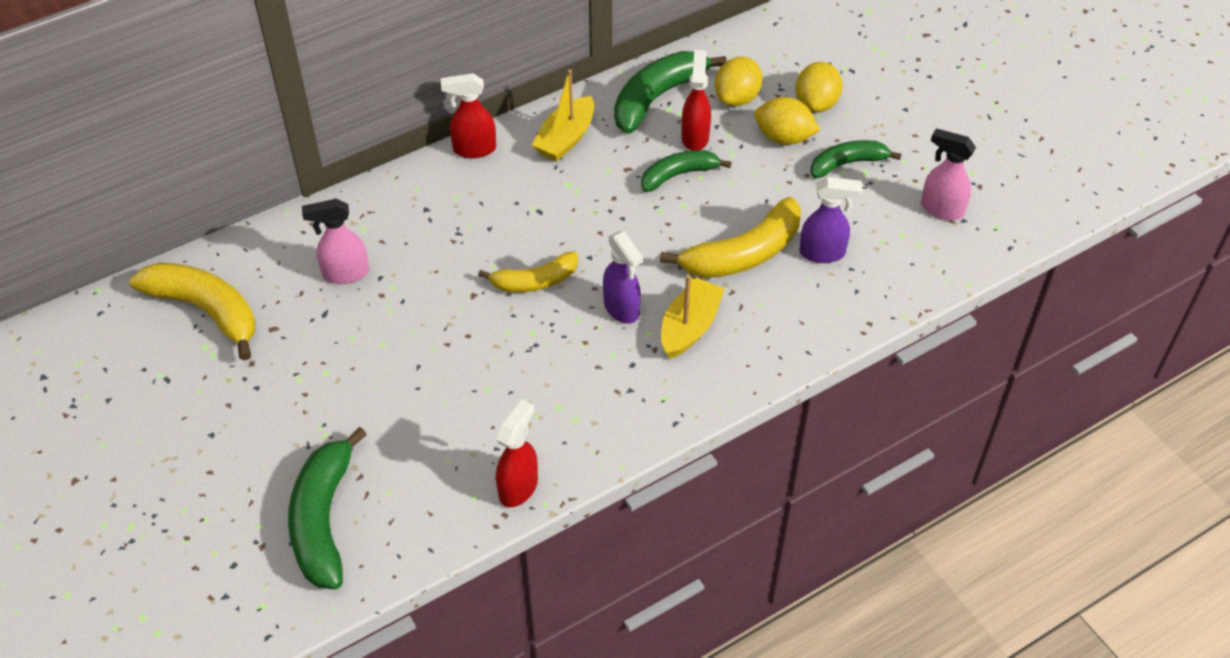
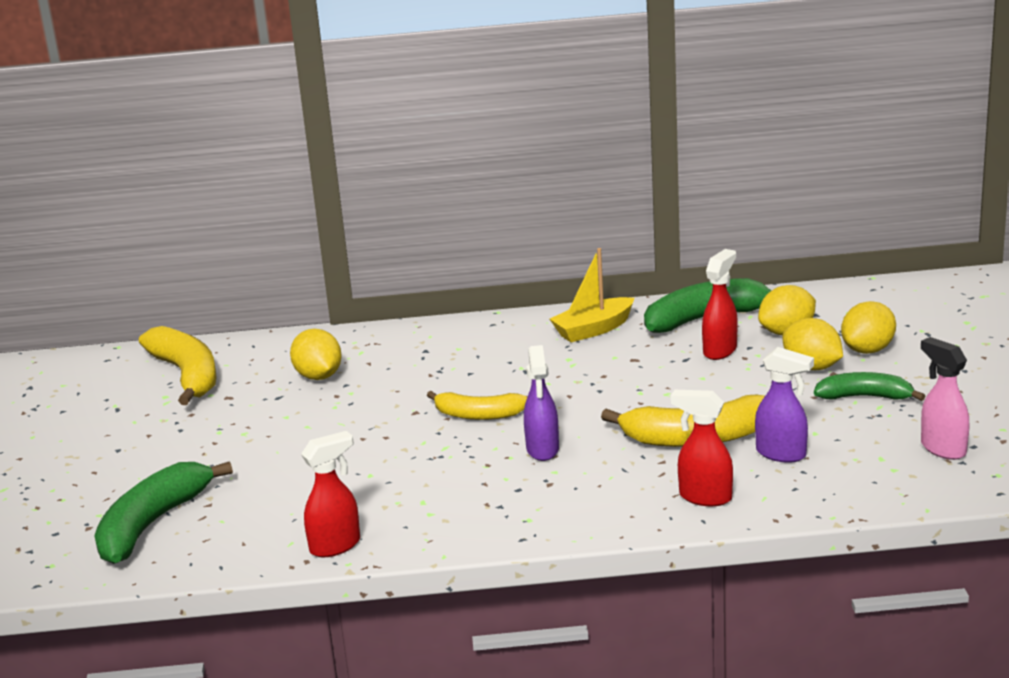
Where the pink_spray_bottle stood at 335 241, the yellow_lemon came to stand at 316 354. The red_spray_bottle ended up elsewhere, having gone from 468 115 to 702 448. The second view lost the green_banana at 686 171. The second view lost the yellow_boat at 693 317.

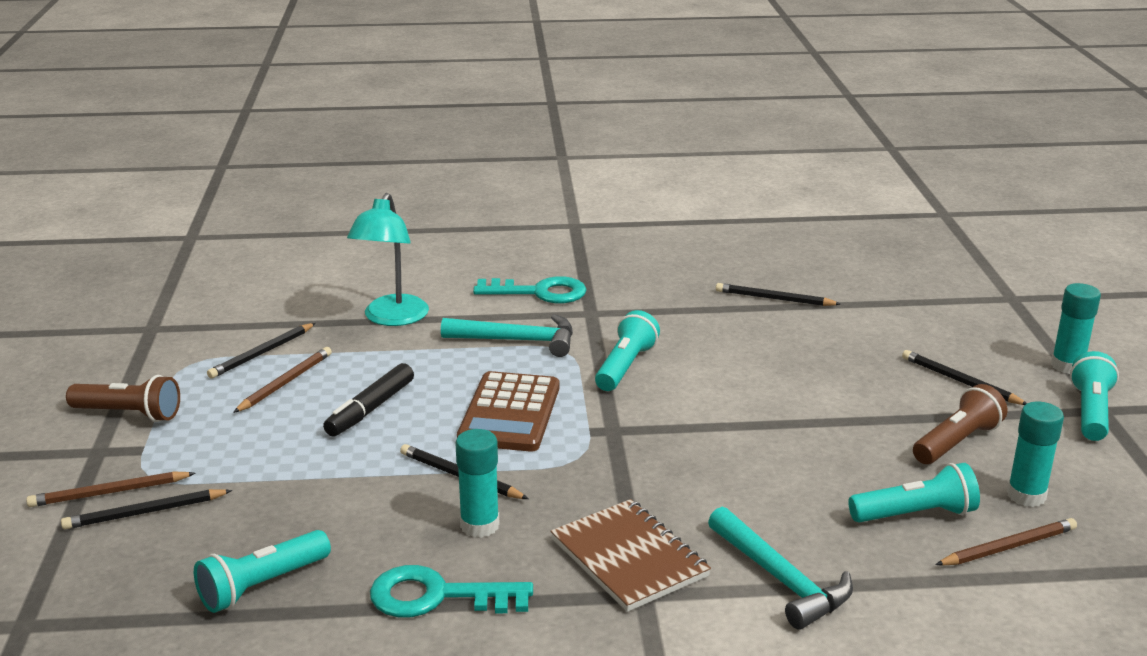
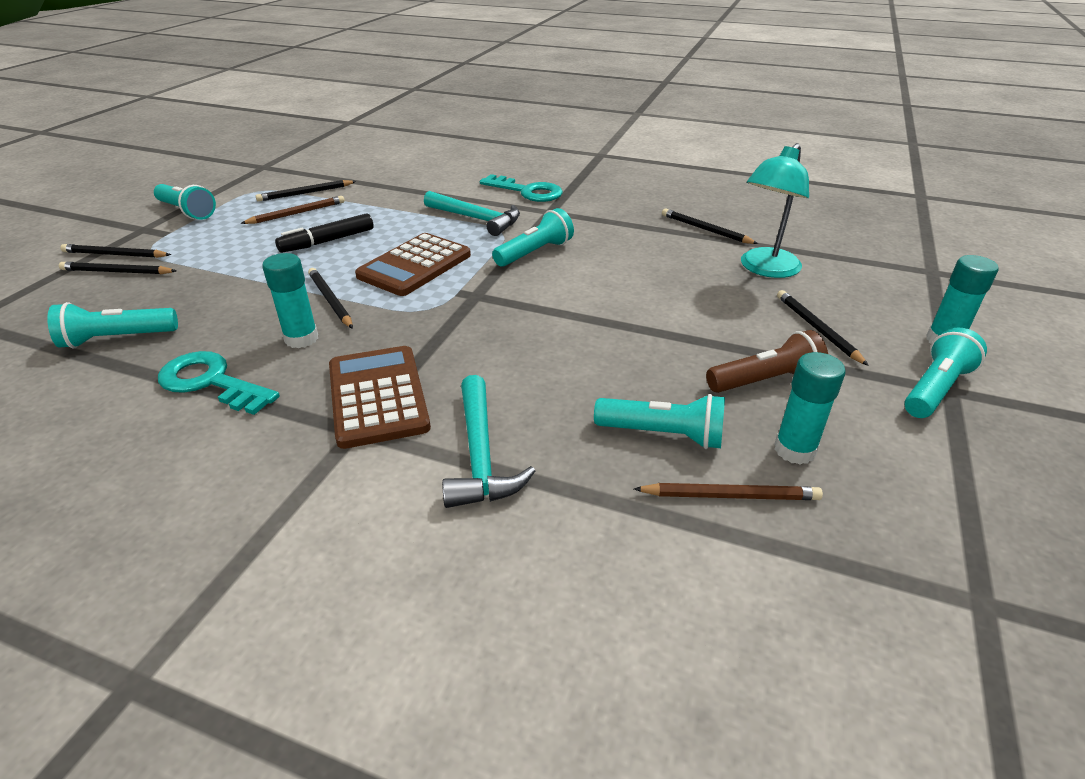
What was the brown_pencil at 110 489 turned into the black_pencil at 115 251. What was the brown_flashlight at 123 398 turned into the turquoise_flashlight at 185 202. The turquoise_lamp ended up elsewhere, having gone from 388 259 to 775 210. Where the brown_notebook stood at 631 555, the brown_calculator came to stand at 380 397.

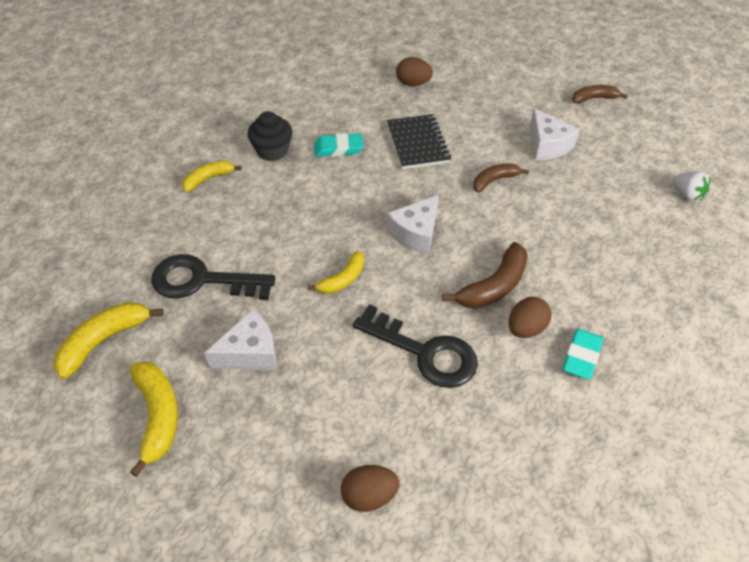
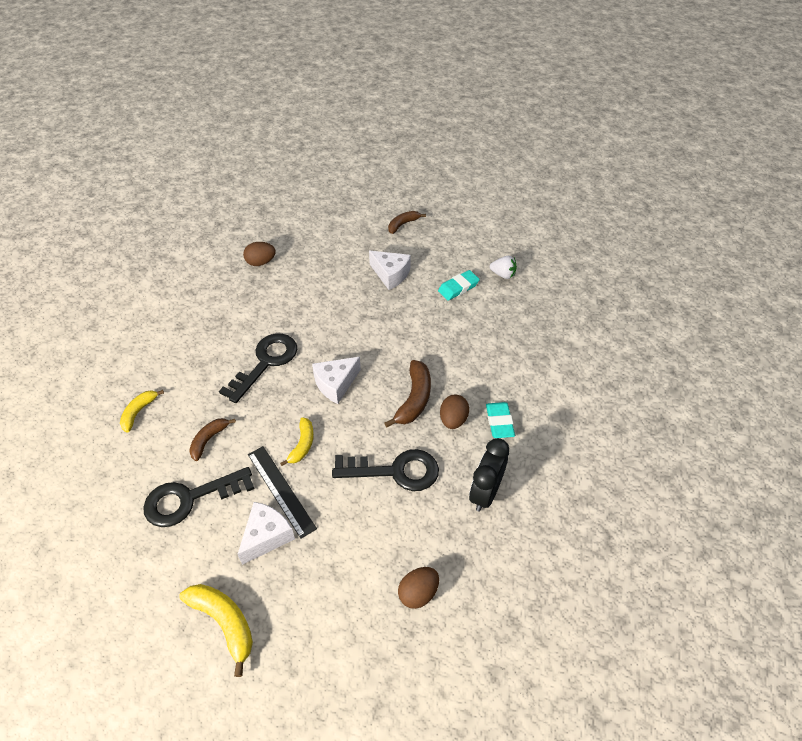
The second view lost the yellow_banana at 109 340. The second view lost the black_cupcake at 269 136. The turquoise_eraser ended up elsewhere, having gone from 339 145 to 459 285. The second view lost the black_notebook at 419 141. The white_cheese at 413 224 ended up facing another way, 45 degrees clockwise from before. The brown_banana ended up elsewhere, having gone from 501 177 to 212 439. The second view gained the black_key at 258 368. The second view gained the black_ruler at 282 492. The second view gained the black_clock at 489 475.

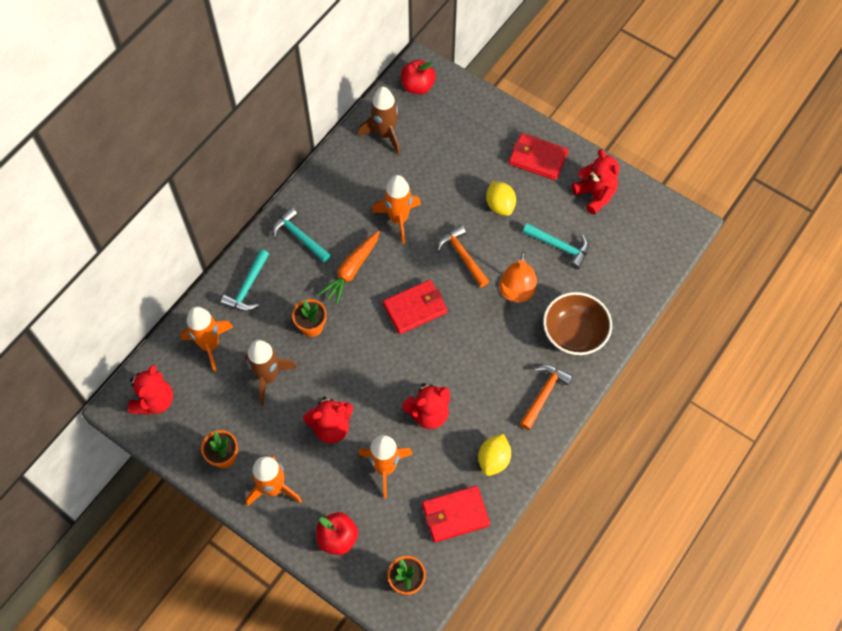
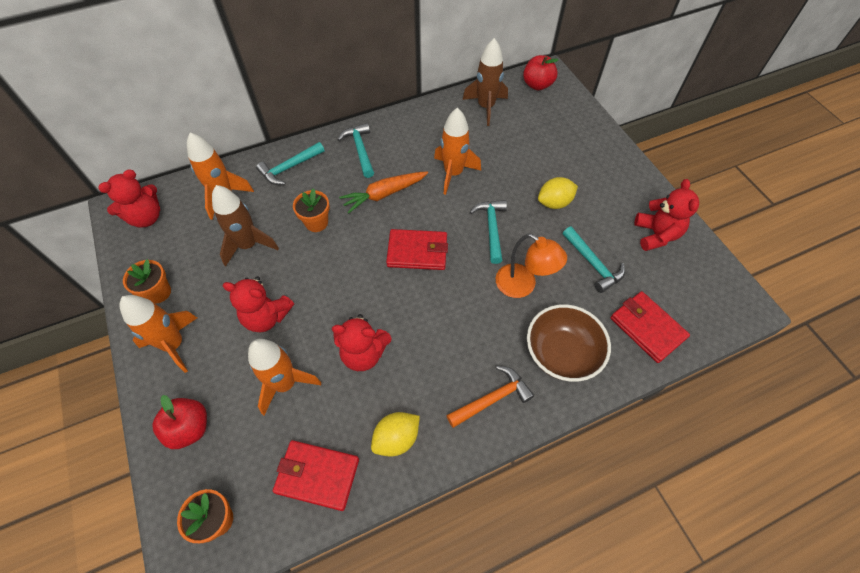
What was the orange_hammer at 463 256 turned into the turquoise_hammer at 488 232. The yellow_lemon at 501 198 ended up facing another way, 60 degrees clockwise from before. The orange_lamp at 518 277 ended up facing another way, 90 degrees counterclockwise from before. The red_wallet ended up elsewhere, having gone from 539 156 to 650 327.

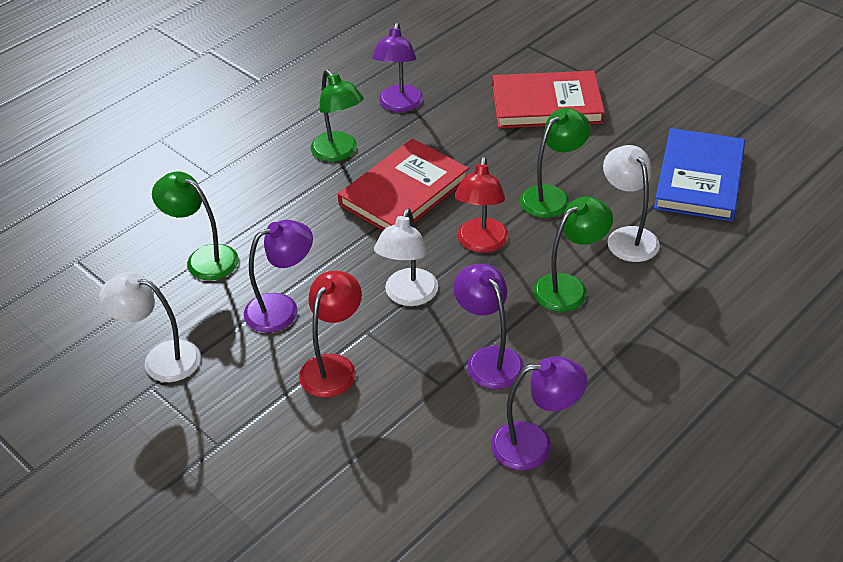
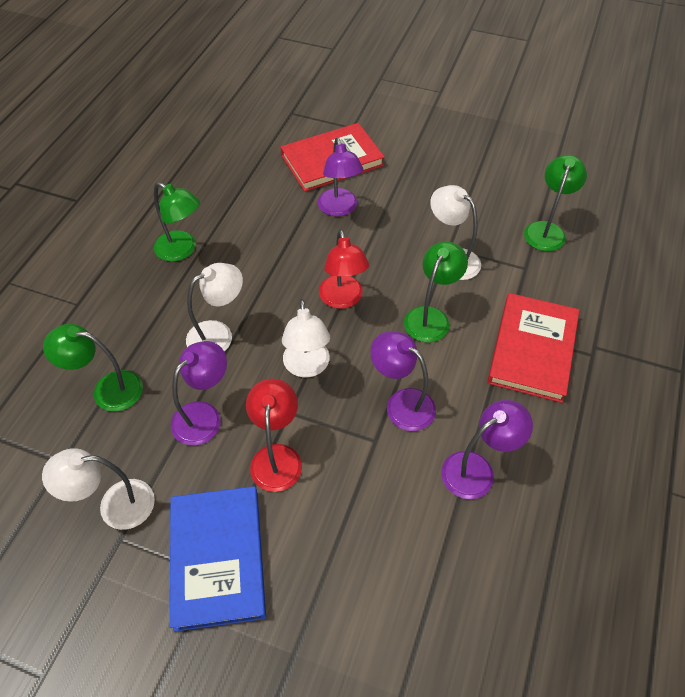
The red_book ended up elsewhere, having gone from 403 184 to 533 348. The purple_lamp ended up elsewhere, having gone from 397 67 to 340 177. The green_lamp ended up elsewhere, having gone from 555 163 to 555 203. The blue_book ended up elsewhere, having gone from 699 174 to 218 559. The second view gained the white_lamp at 214 307.

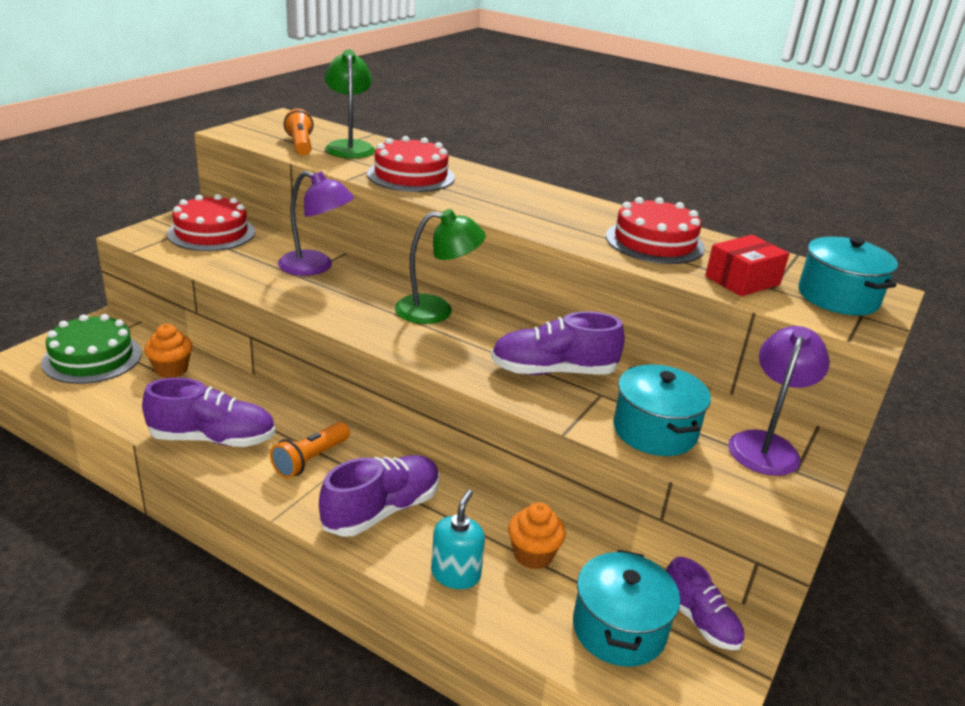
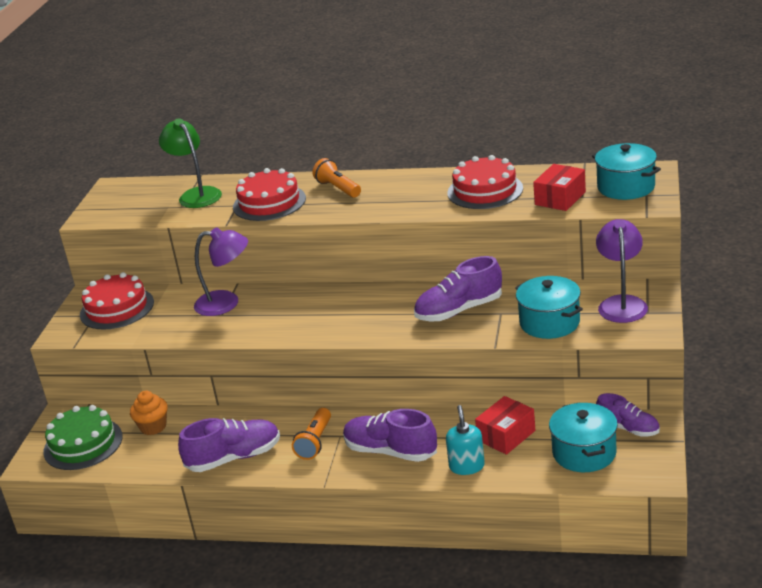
The orange_flashlight ended up elsewhere, having gone from 299 132 to 337 178. The purple_shoe at 379 496 ended up facing another way, 90 degrees counterclockwise from before. The second view lost the green_lamp at 440 266. Where the orange_cupcake stood at 537 535, the red_box came to stand at 505 425.

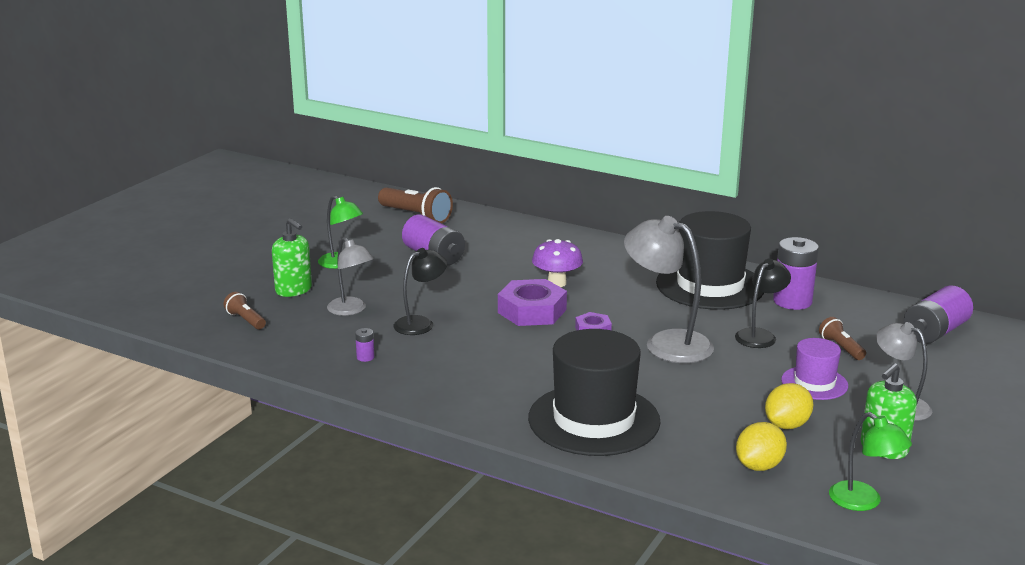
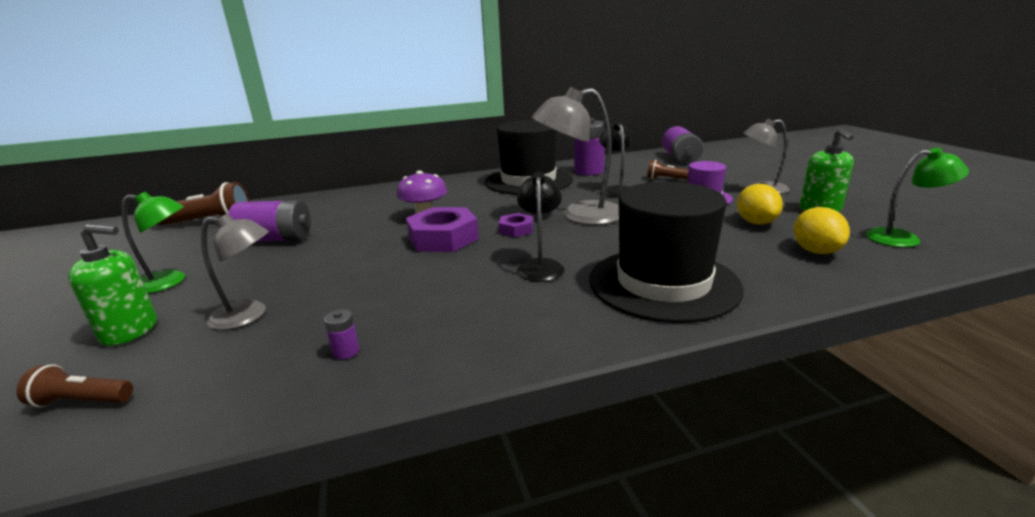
The black_lamp ended up elsewhere, having gone from 420 291 to 541 227.

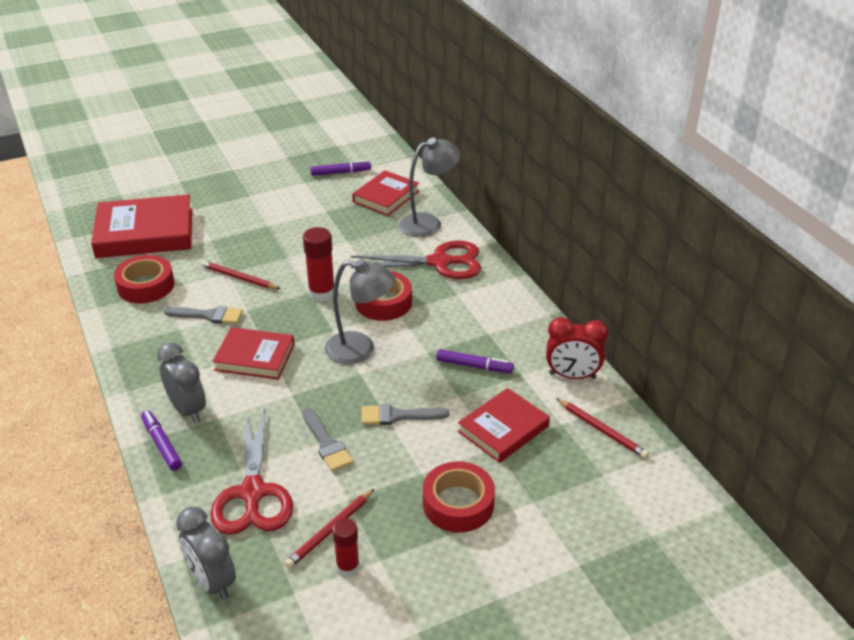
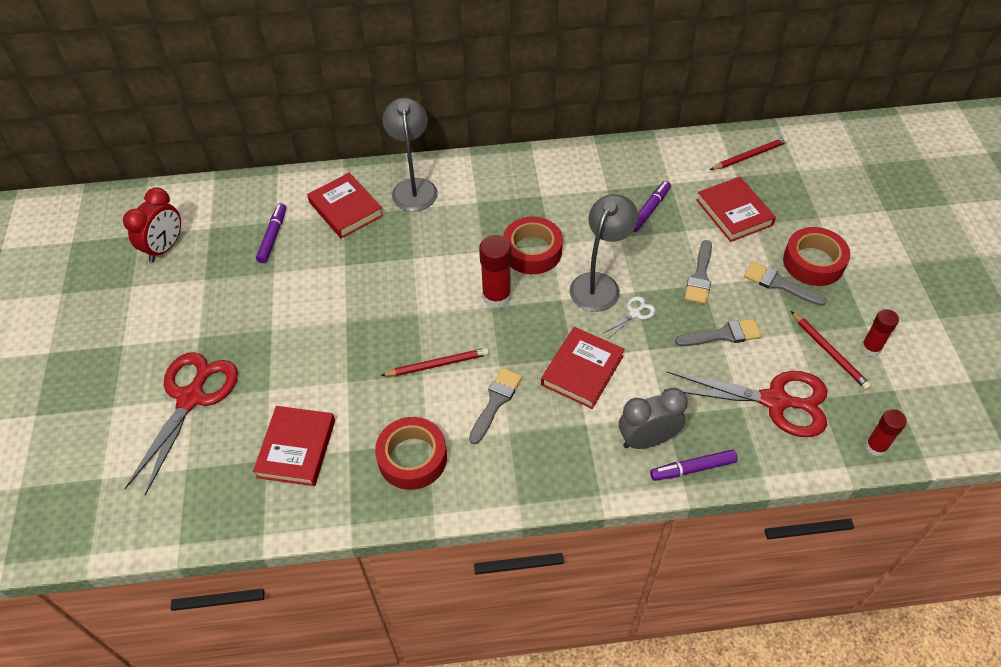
The size of the red_book at 141 226 changed by a factor of 0.62. Where the grey_clock stood at 206 553, the red_glue_stick came to stand at 886 432. The red_pencil at 240 275 ended up facing another way, 150 degrees counterclockwise from before. The red_scissors ended up elsewhere, having gone from 416 260 to 181 423. The red_clock ended up elsewhere, having gone from 577 348 to 152 224. The second view gained the white_scissors at 628 317. The second view gained the grey_brush at 785 283.

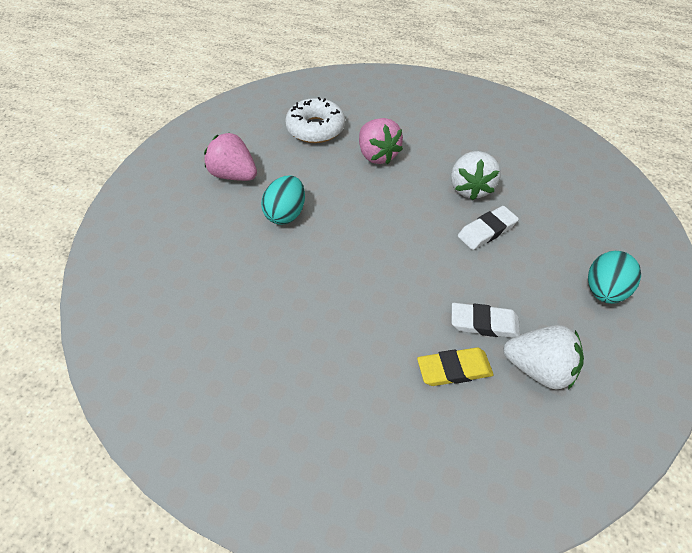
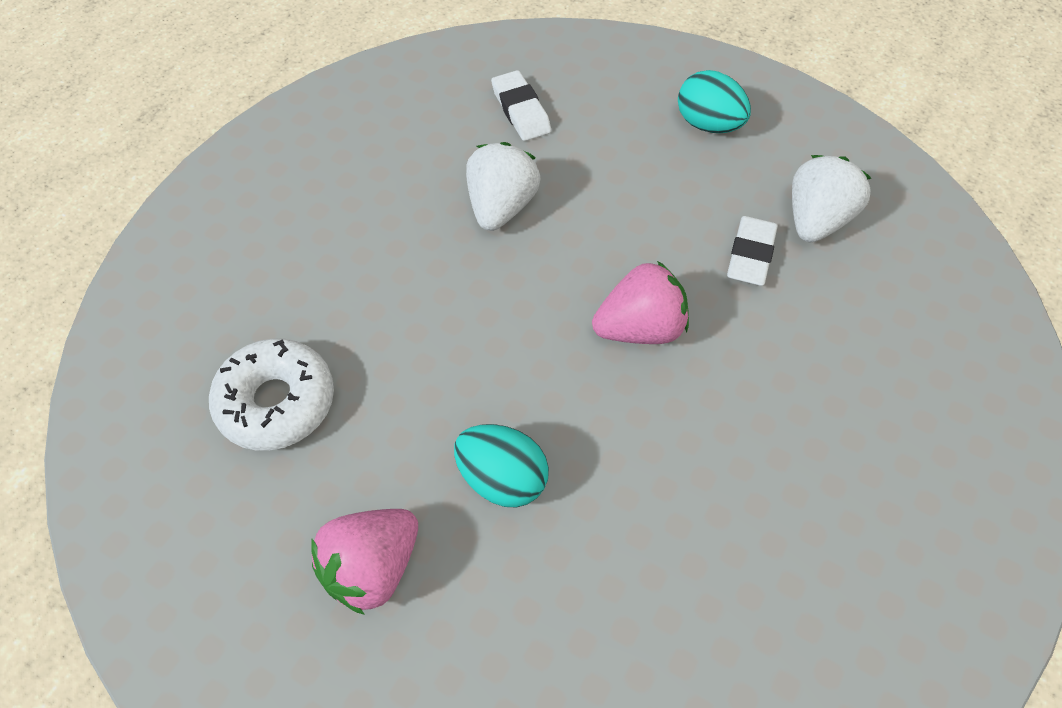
The pink_strawberry ended up elsewhere, having gone from 381 141 to 640 302. The second view lost the yellow_eraser at 455 366. The white_strawberry at 476 176 ended up facing another way, 90 degrees counterclockwise from before. The white_eraser ended up elsewhere, having gone from 488 228 to 521 105.

